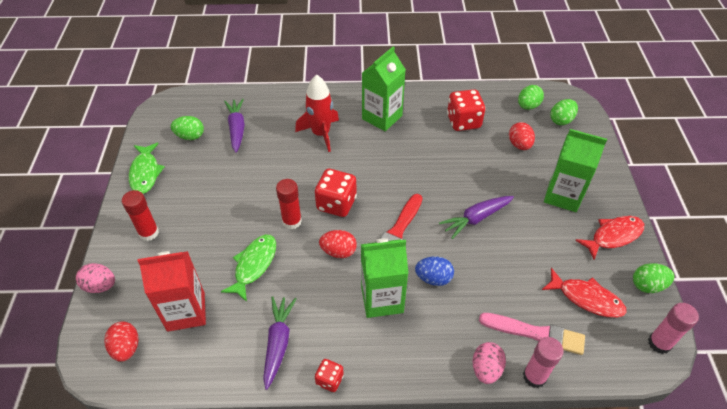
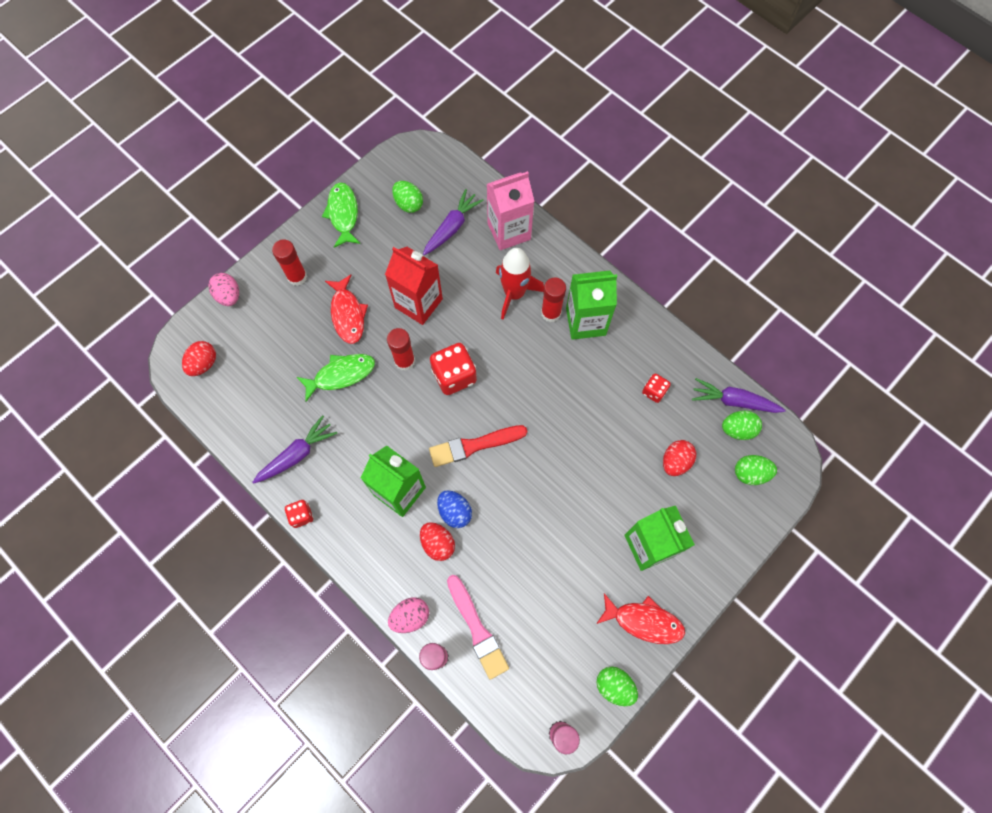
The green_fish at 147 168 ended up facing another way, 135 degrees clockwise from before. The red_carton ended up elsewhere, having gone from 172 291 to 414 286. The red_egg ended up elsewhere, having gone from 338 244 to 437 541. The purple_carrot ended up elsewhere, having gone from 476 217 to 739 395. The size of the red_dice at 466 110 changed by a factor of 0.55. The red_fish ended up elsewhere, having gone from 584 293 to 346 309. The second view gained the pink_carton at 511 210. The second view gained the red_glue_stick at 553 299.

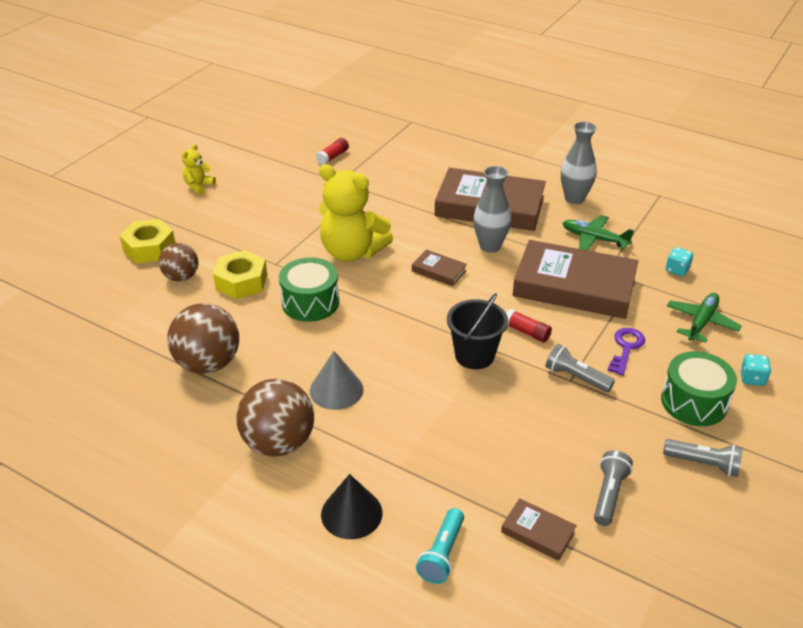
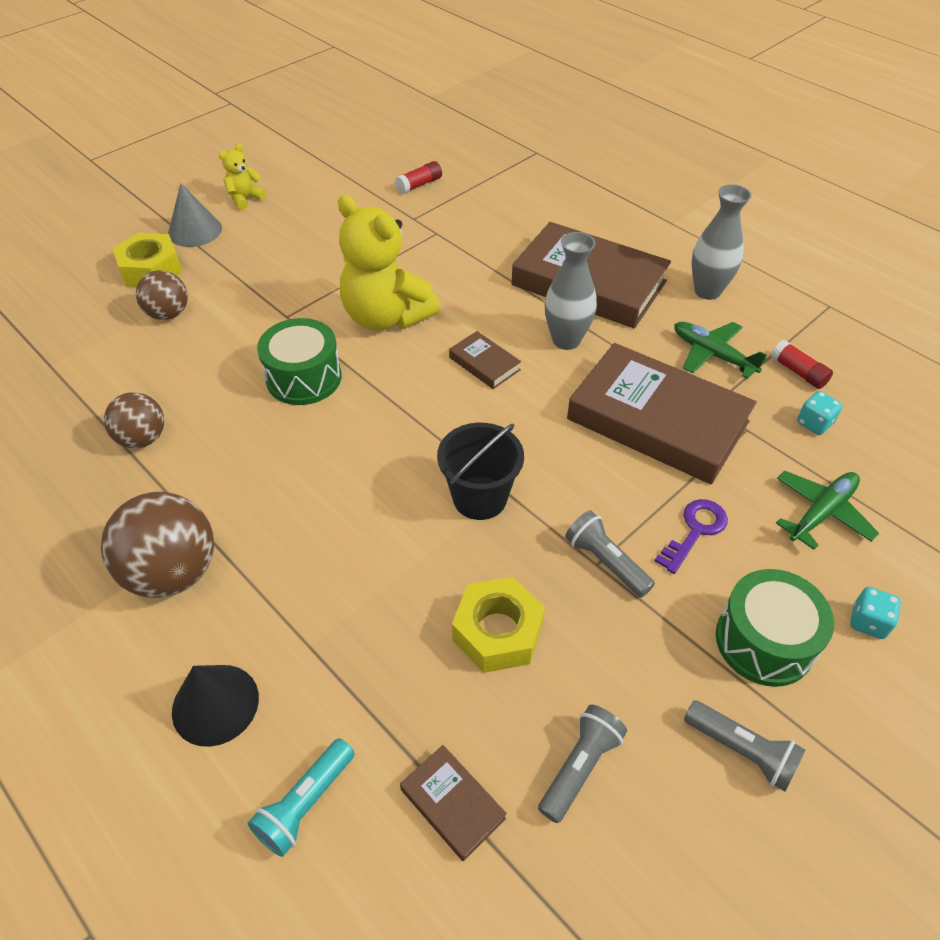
The size of the brown_ball at 203 338 changed by a factor of 0.62. The yellow_nut ended up elsewhere, having gone from 240 274 to 498 625. The grey_cone ended up elsewhere, having gone from 336 380 to 195 215. The red_glue_stick ended up elsewhere, having gone from 529 325 to 802 364.

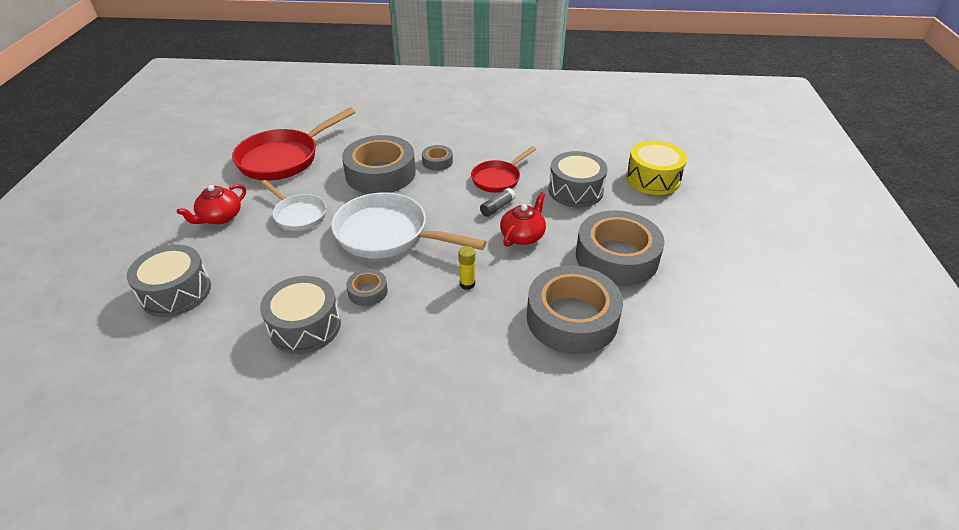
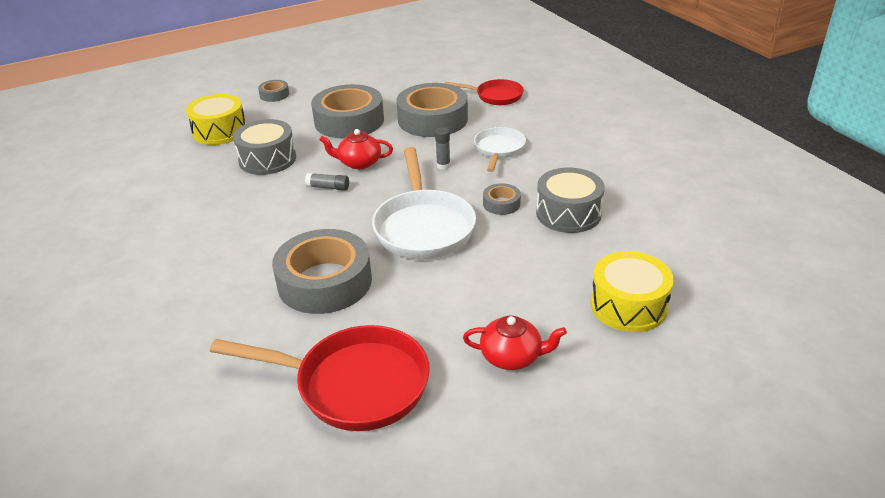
What was the grey_drum at 169 280 turned into the yellow_drum at 632 291. The white_pan ended up elsewhere, having gone from 294 205 to 500 149. The grey_tape ended up elsewhere, having gone from 437 158 to 273 91. What was the yellow_glue_stick at 466 268 turned into the grey_glue_stick at 442 148. The red_pan ended up elsewhere, having gone from 503 169 to 484 92.

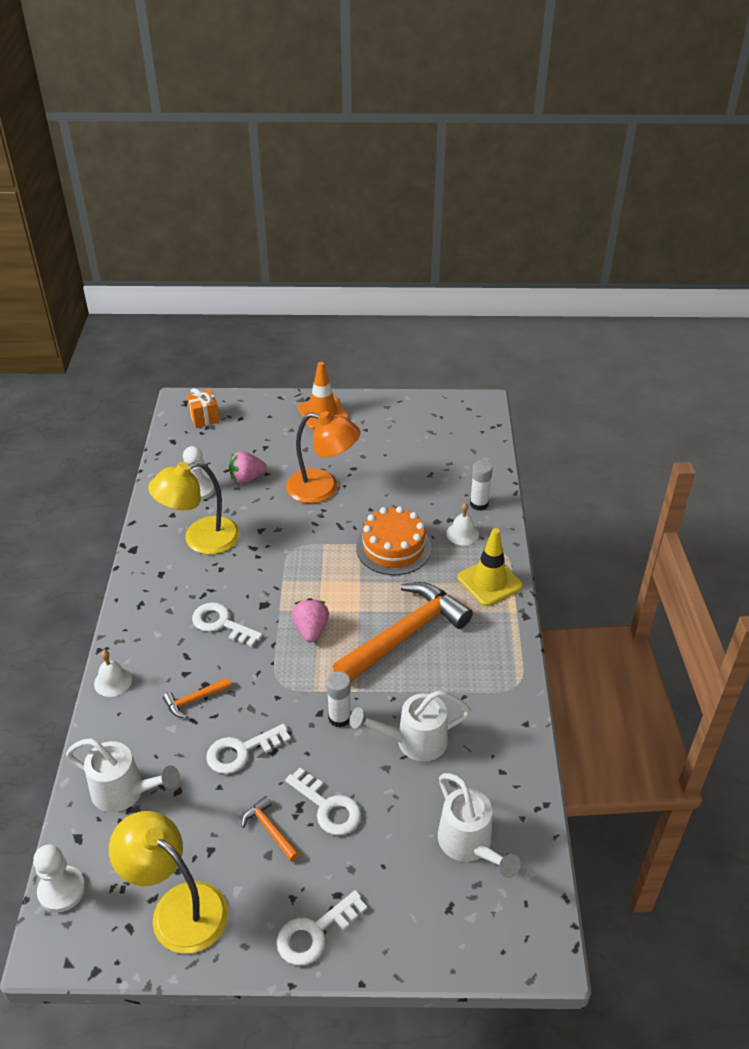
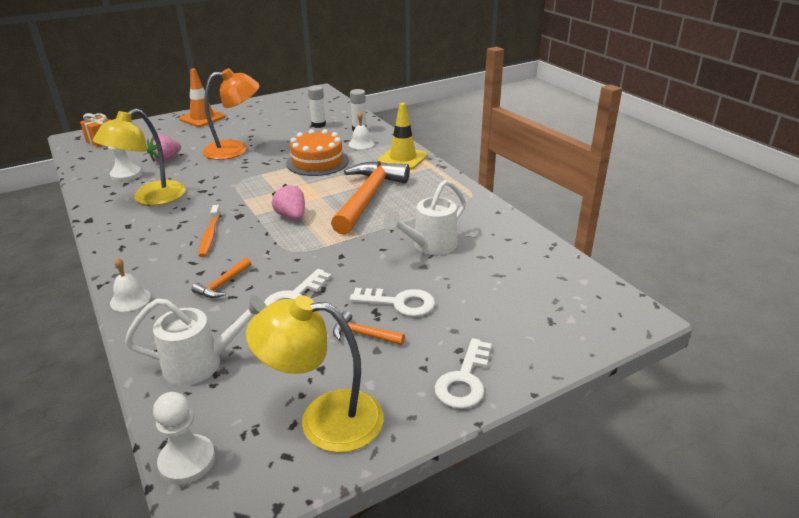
Where the white_key stood at 227 624, the orange_toothbrush came to stand at 210 231. The white_glue_stick ended up elsewhere, having gone from 338 699 to 317 106. The second view lost the white_watering_can at 479 825.

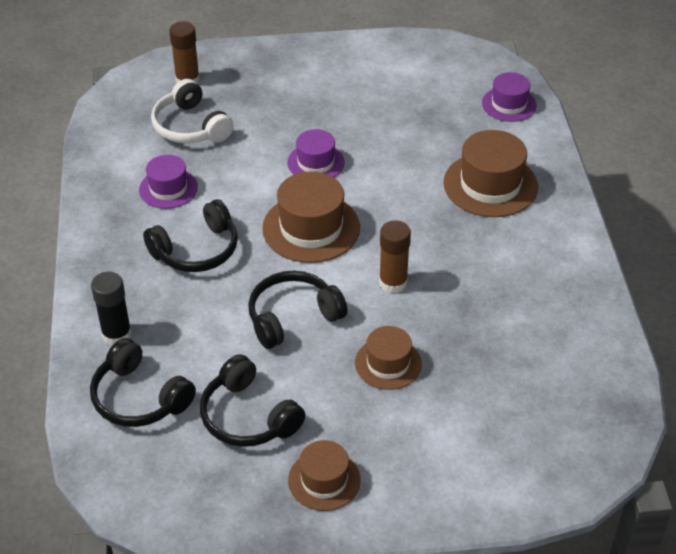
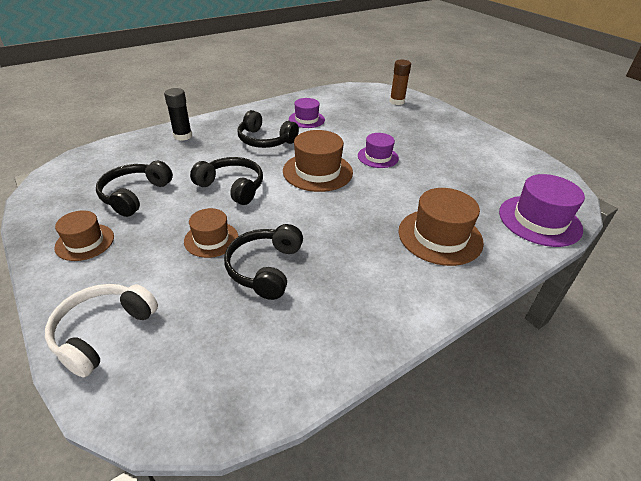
The black_headphones ended up elsewhere, having gone from 143 382 to 263 262. The white_headphones ended up elsewhere, having gone from 192 111 to 101 330. The second view lost the brown_glue_stick at 395 256. The size of the purple_hat at 509 97 changed by a factor of 1.62.

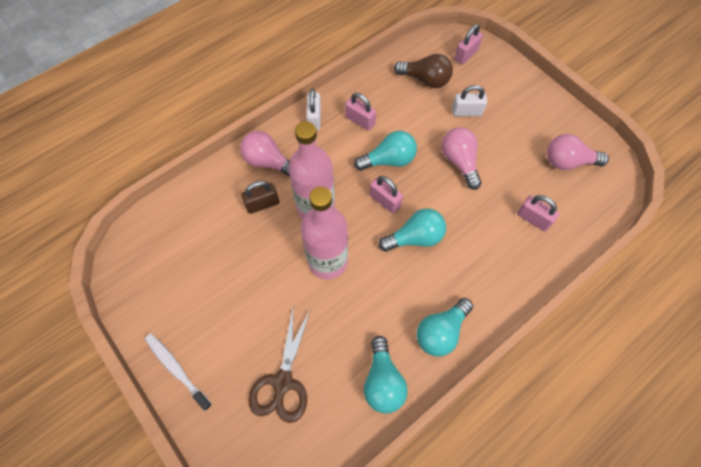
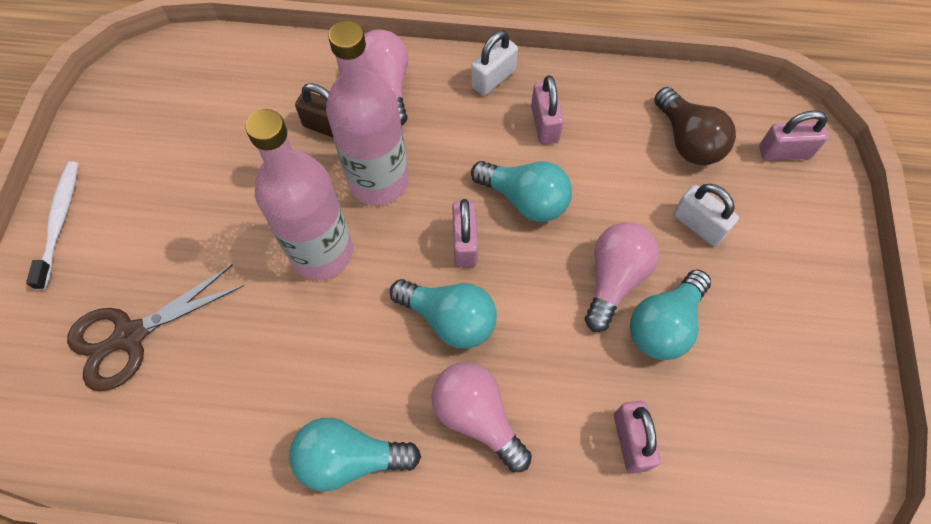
The turquoise_light_bulb ended up elsewhere, having gone from 386 375 to 670 314. The pink_light_bulb ended up elsewhere, having gone from 578 152 to 481 417.

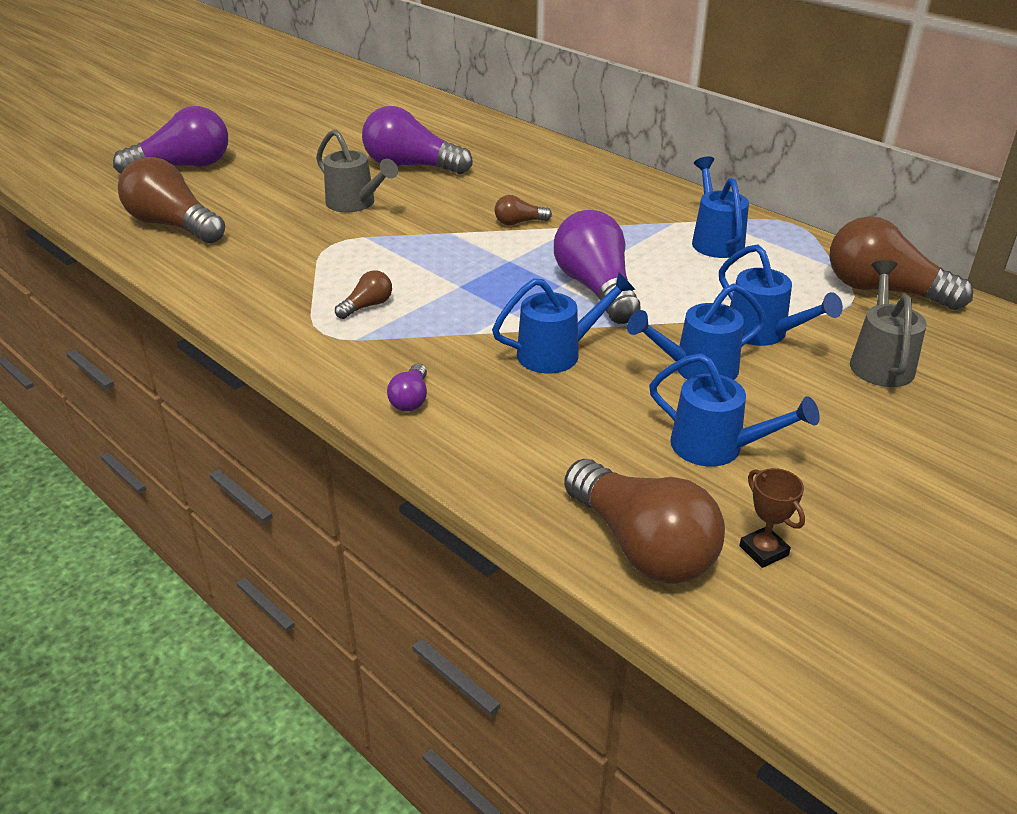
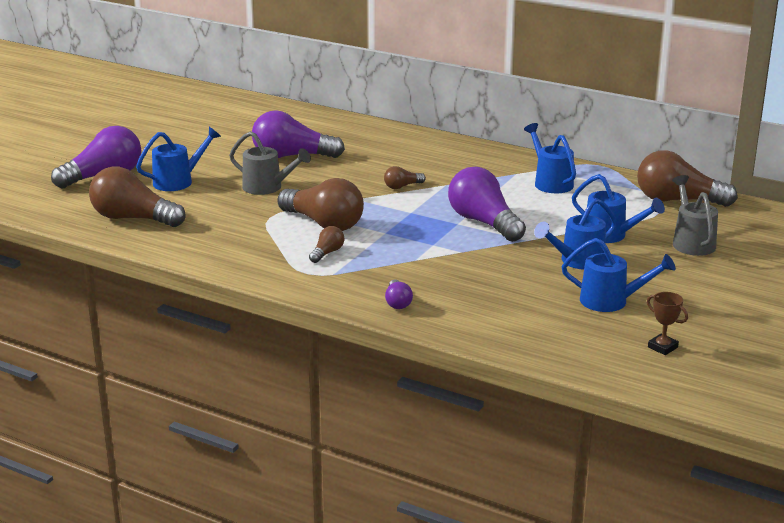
The blue_watering_can ended up elsewhere, having gone from 564 322 to 178 159. The brown_light_bulb ended up elsewhere, having gone from 644 521 to 320 204.

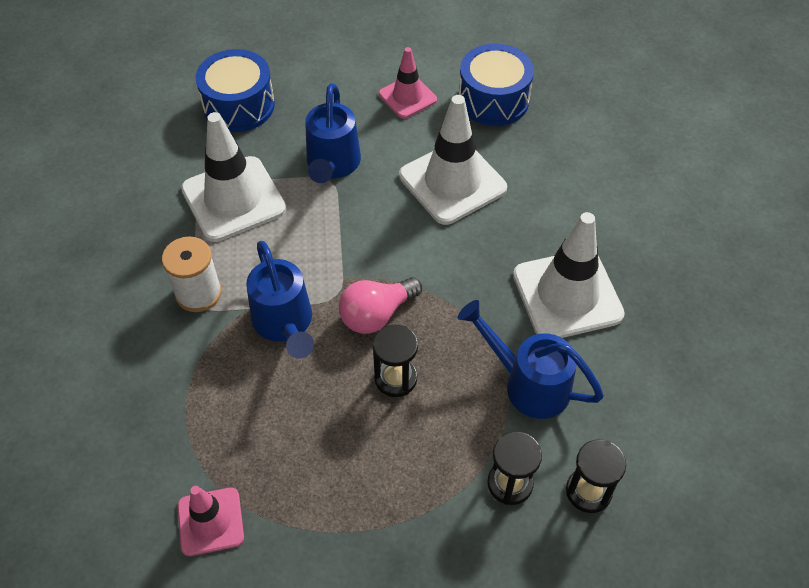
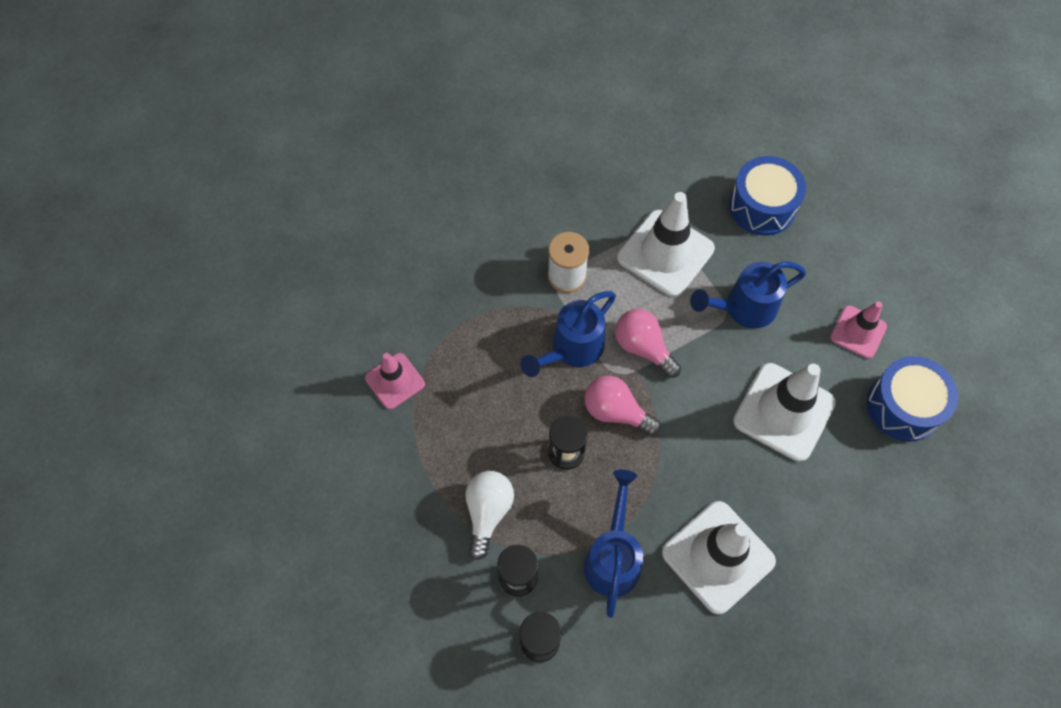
The second view gained the white_light_bulb at 490 515. The second view gained the pink_light_bulb at 648 343.

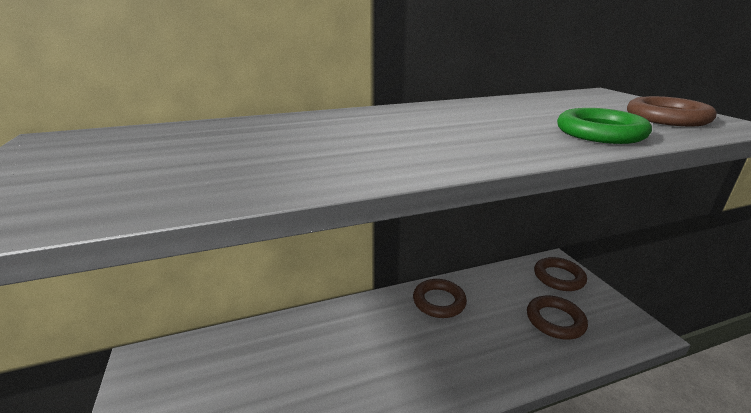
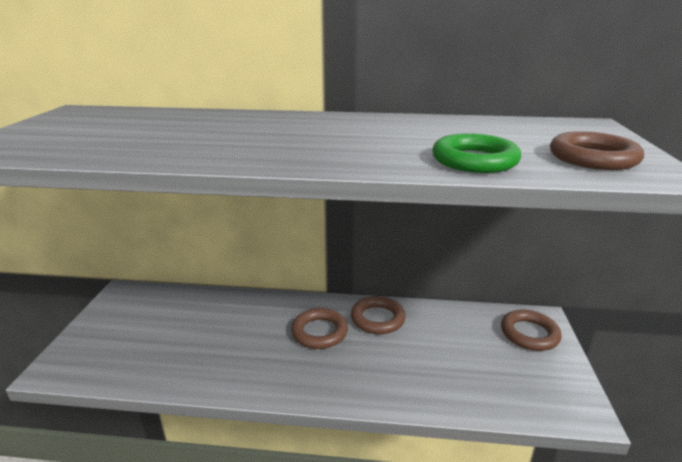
The brown_ring ended up elsewhere, having gone from 557 318 to 319 328.

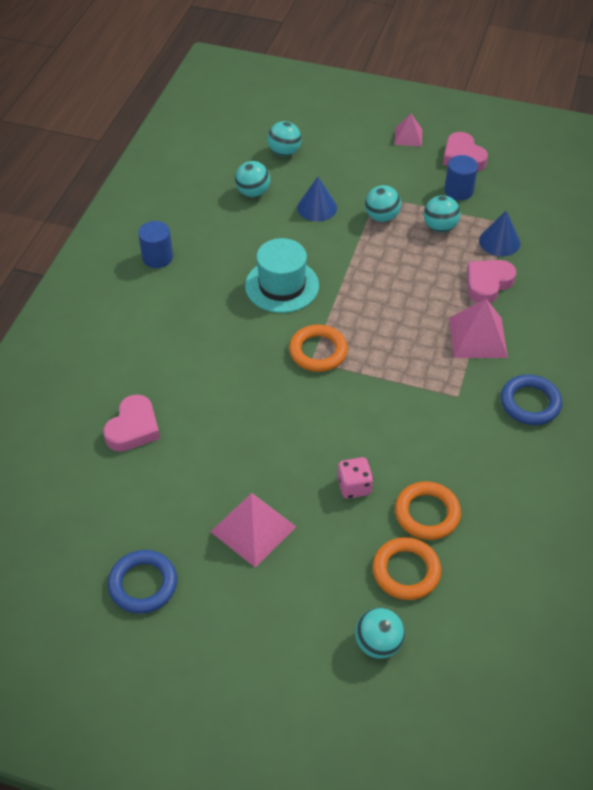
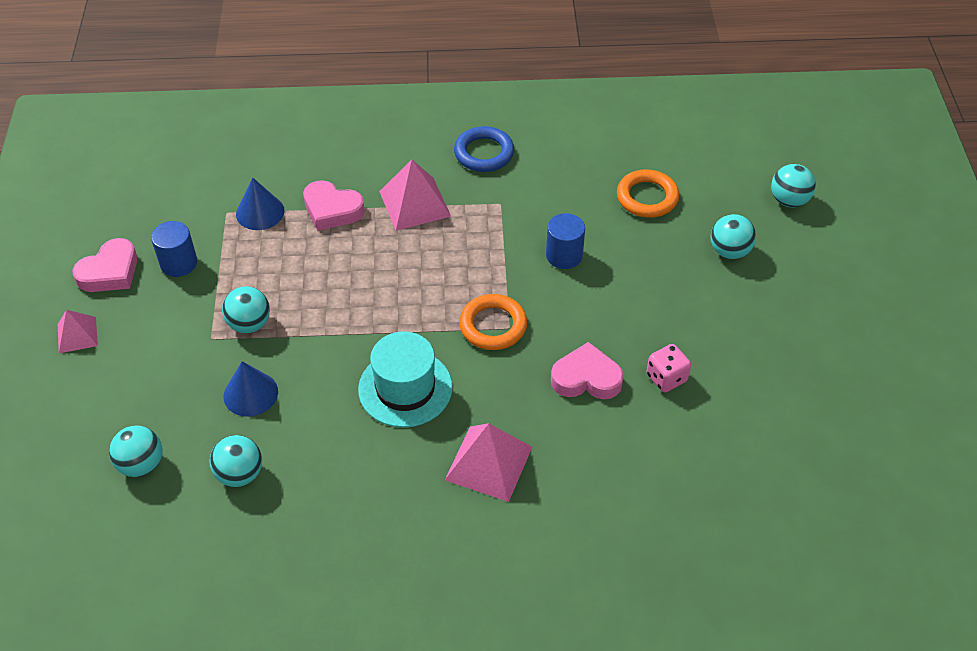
The pink_heart ended up elsewhere, having gone from 131 423 to 587 370. The second view lost the blue_ring at 142 582. The blue_cylinder ended up elsewhere, having gone from 155 244 to 565 241. The pink_pyramid ended up elsewhere, having gone from 253 530 to 488 462. The pink_dice ended up elsewhere, having gone from 355 478 to 668 368. The second view lost the orange_ring at 406 568. The turquoise_ball ended up elsewhere, having gone from 442 214 to 733 236.

